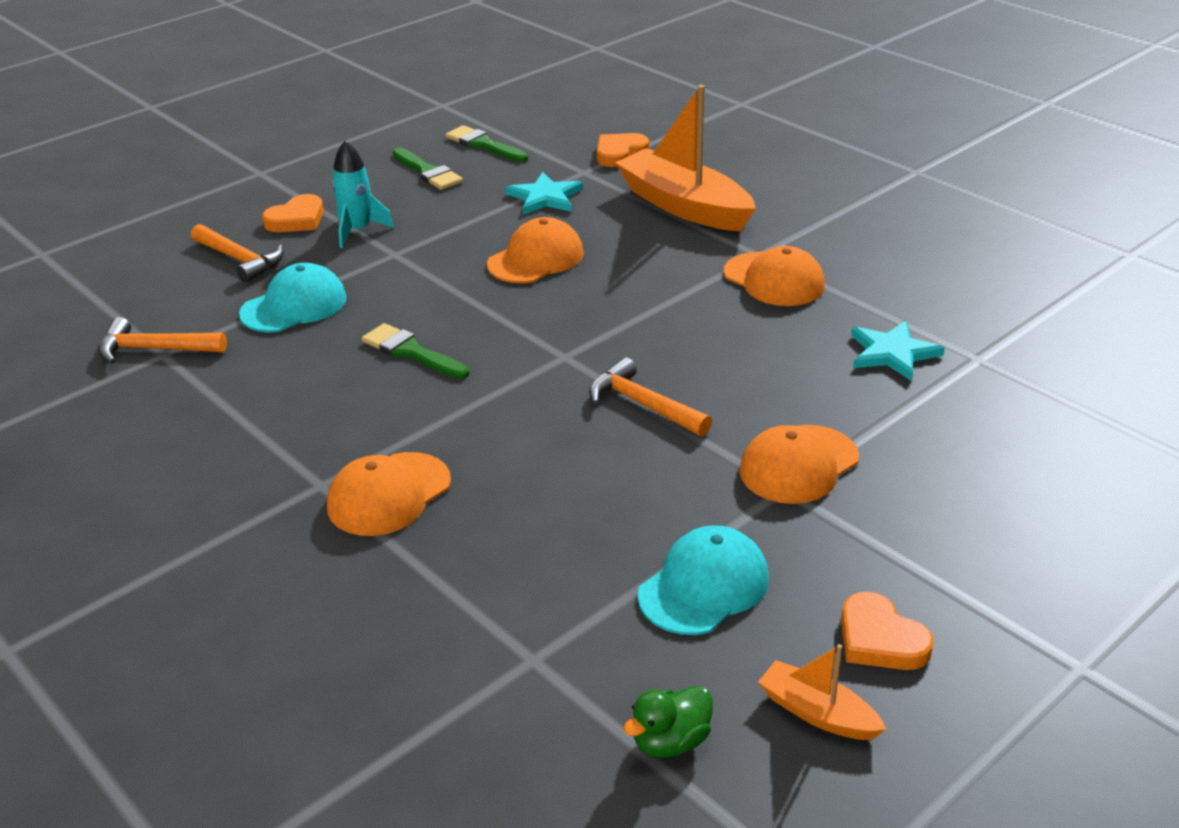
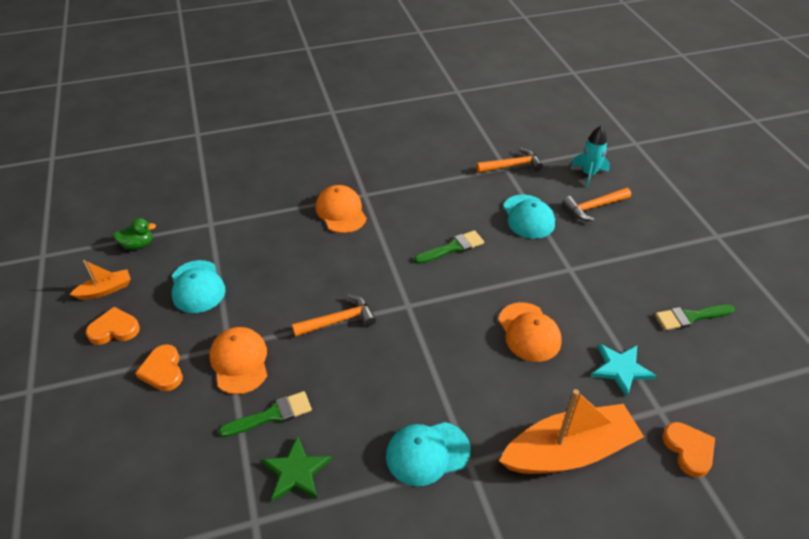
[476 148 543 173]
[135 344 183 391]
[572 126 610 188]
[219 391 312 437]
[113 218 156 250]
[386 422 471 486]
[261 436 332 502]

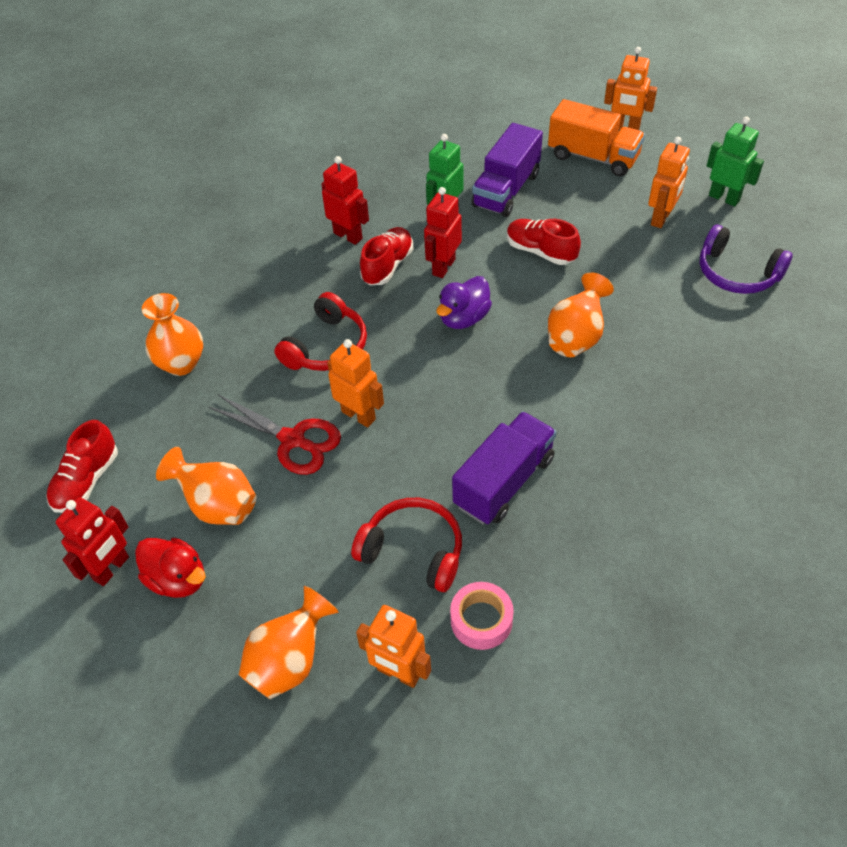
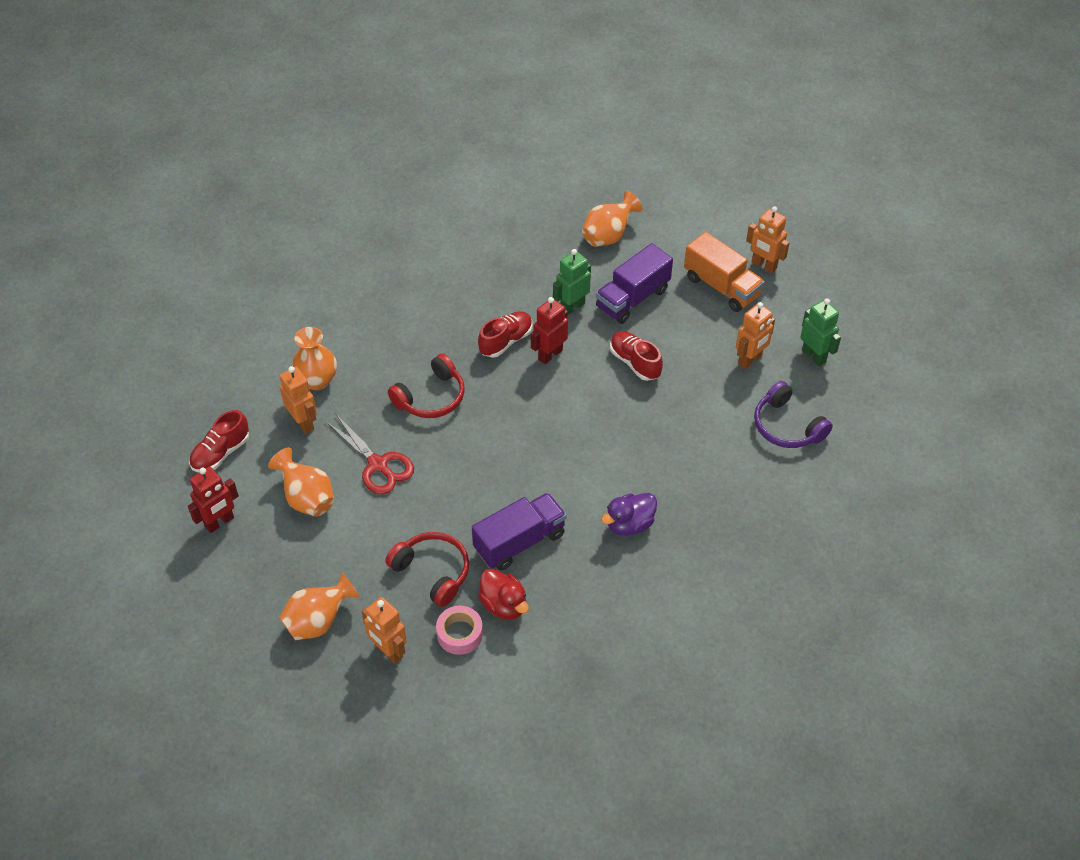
[478 569 529 620]
[321 156 369 245] (first image)
[280 366 317 434]
[601 493 657 536]
[582 191 643 247]

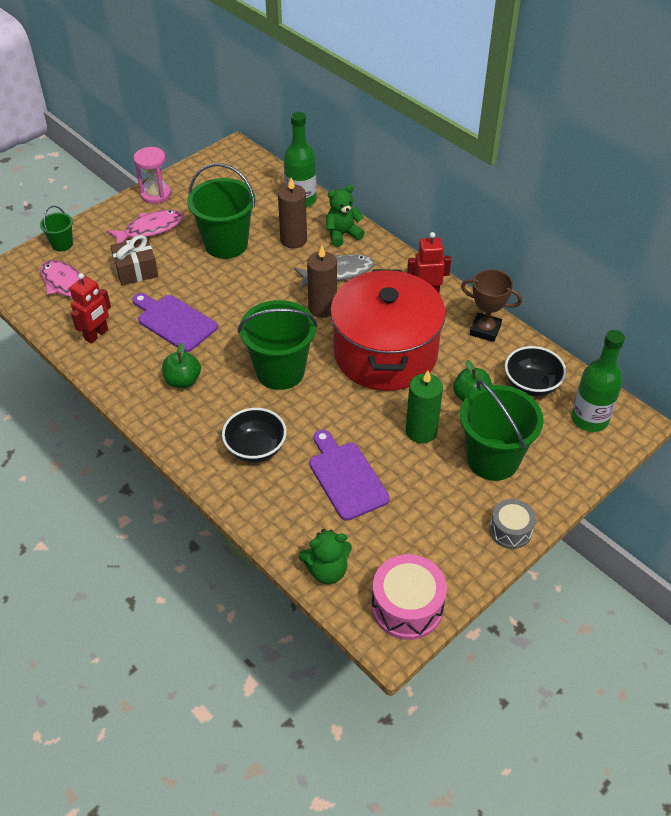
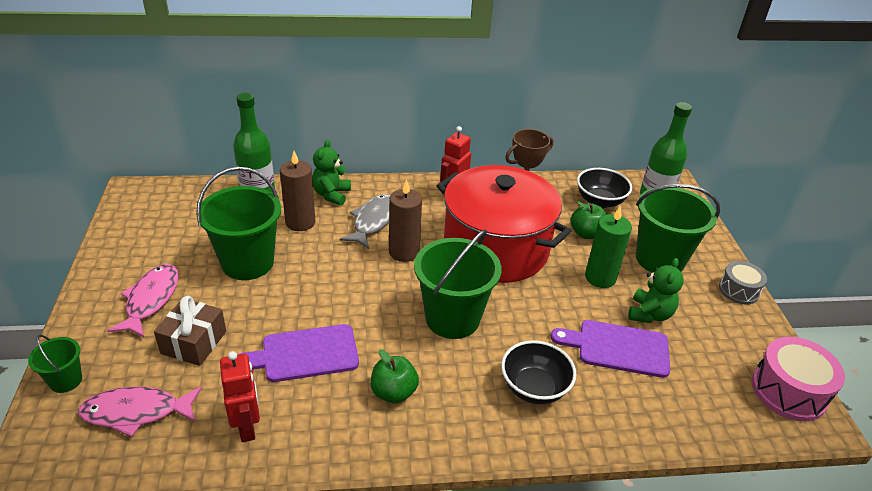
[134 147 171 204] (first image)
[628 258 684 323]

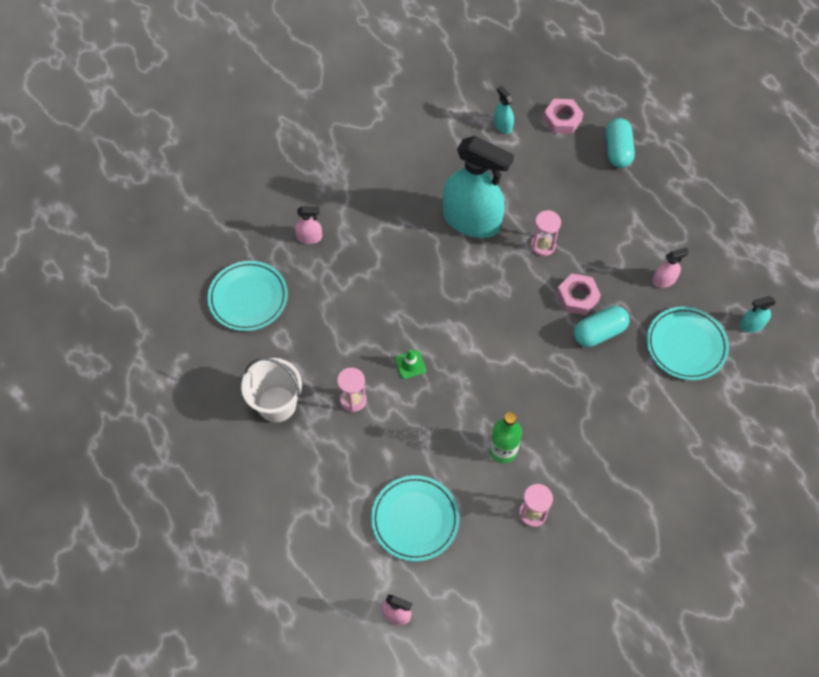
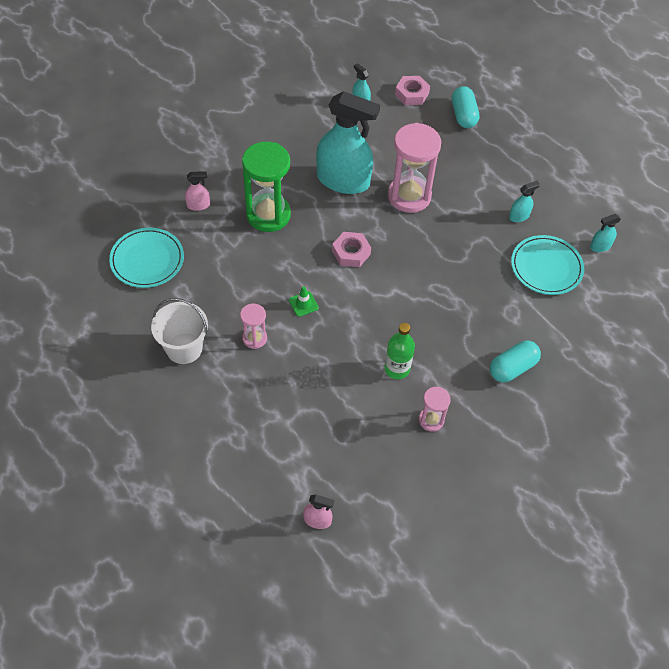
[371 475 460 562] (first image)
[388 123 441 213]
[332 232 371 267]
[490 341 541 382]
[509 181 540 222]
[242 142 291 232]

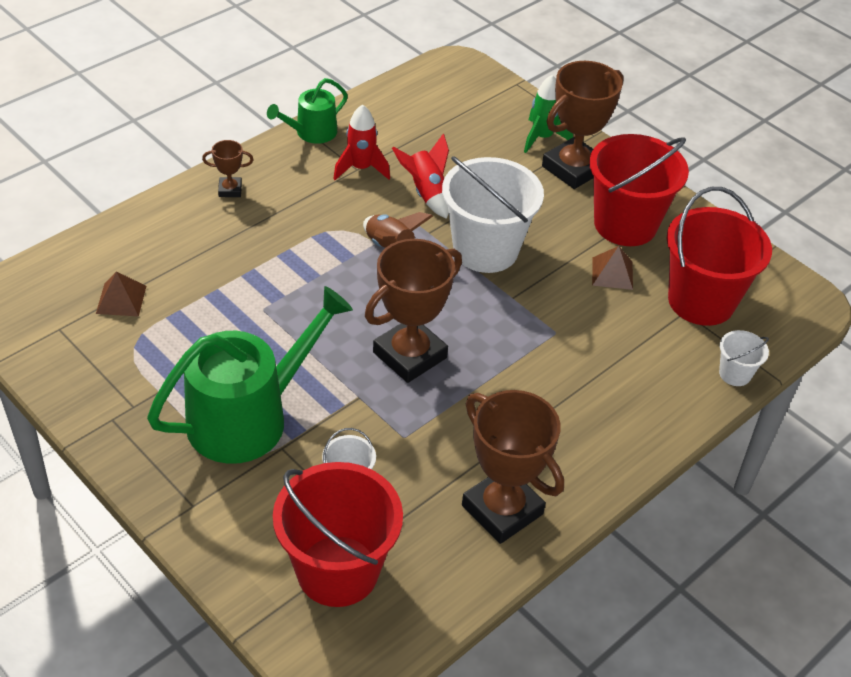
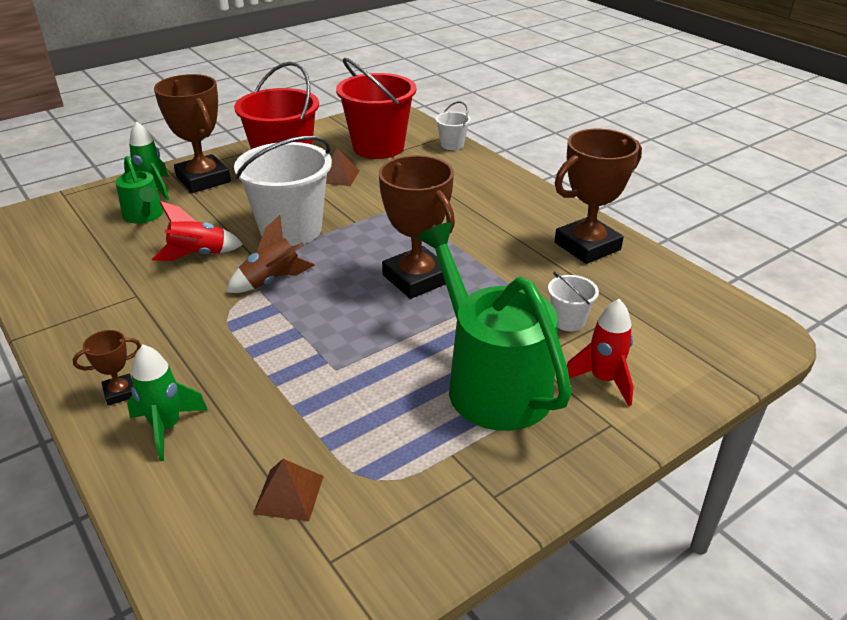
[73 330 141 406]
[116 156 164 223]
[273 462 403 607] (first image)
[567 299 634 406]
[127 345 208 461]

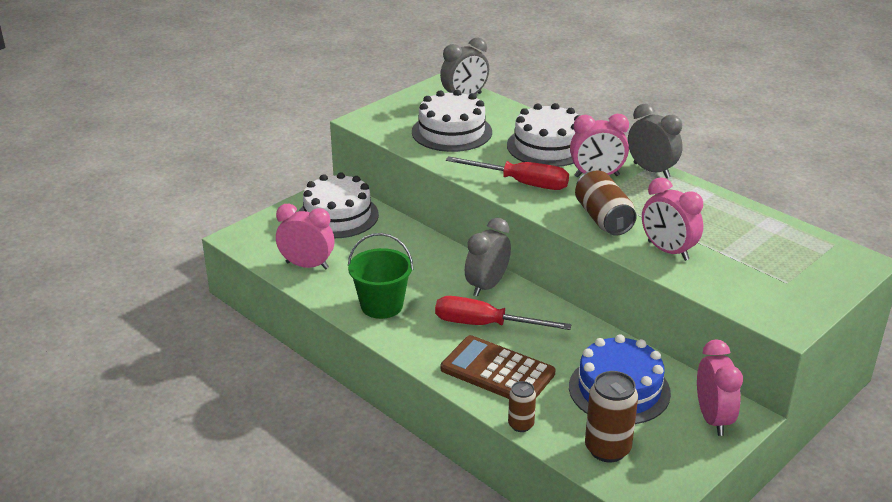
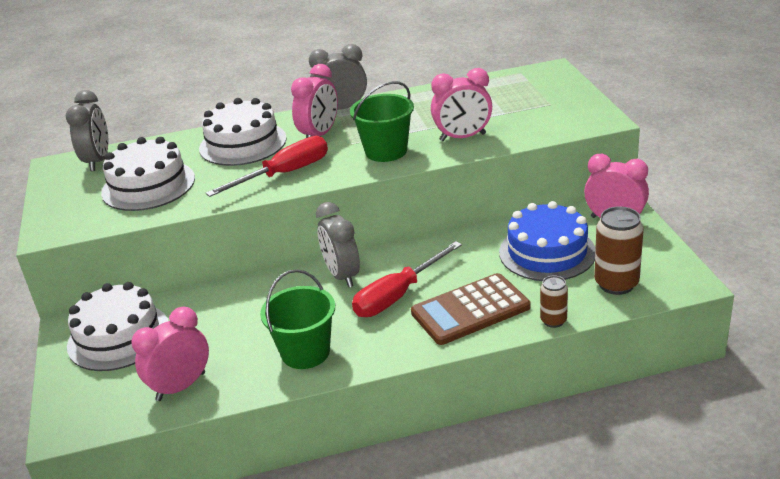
[350 81 414 162]

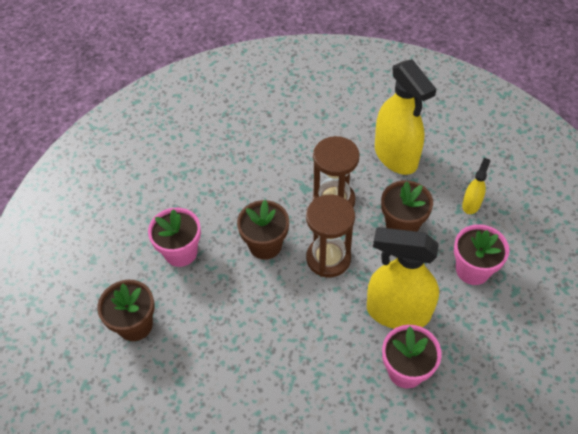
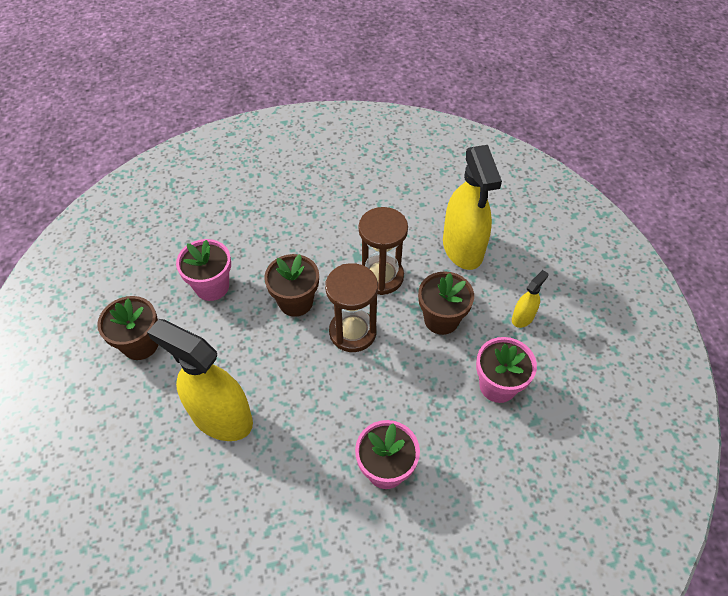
[147 319 253 441]

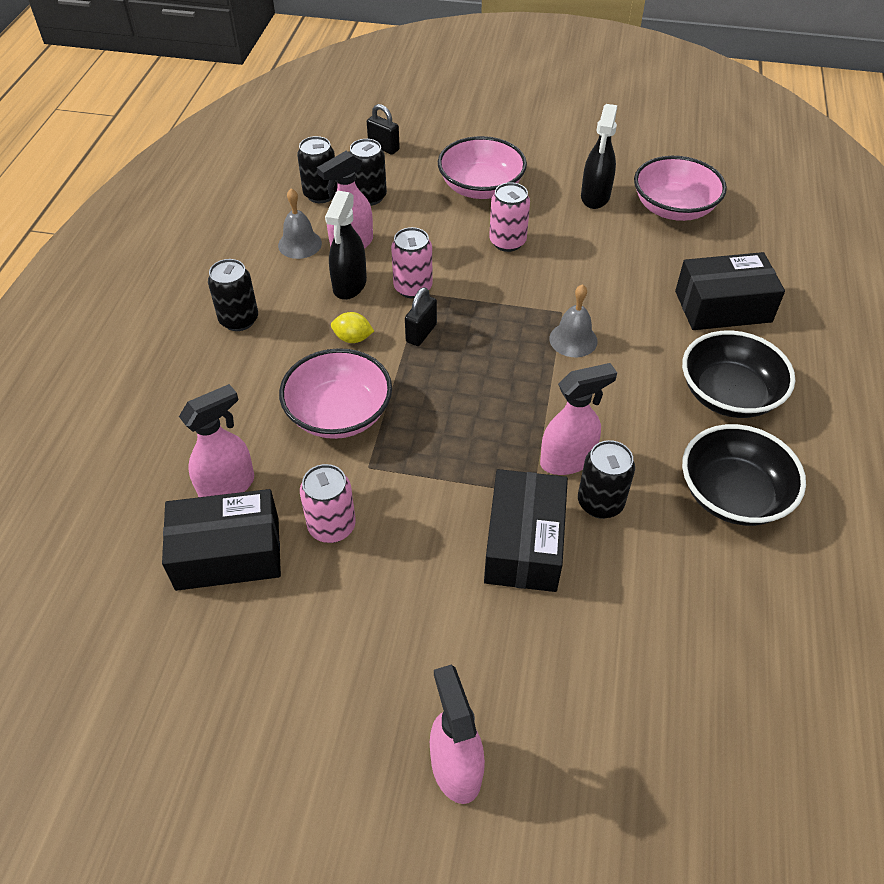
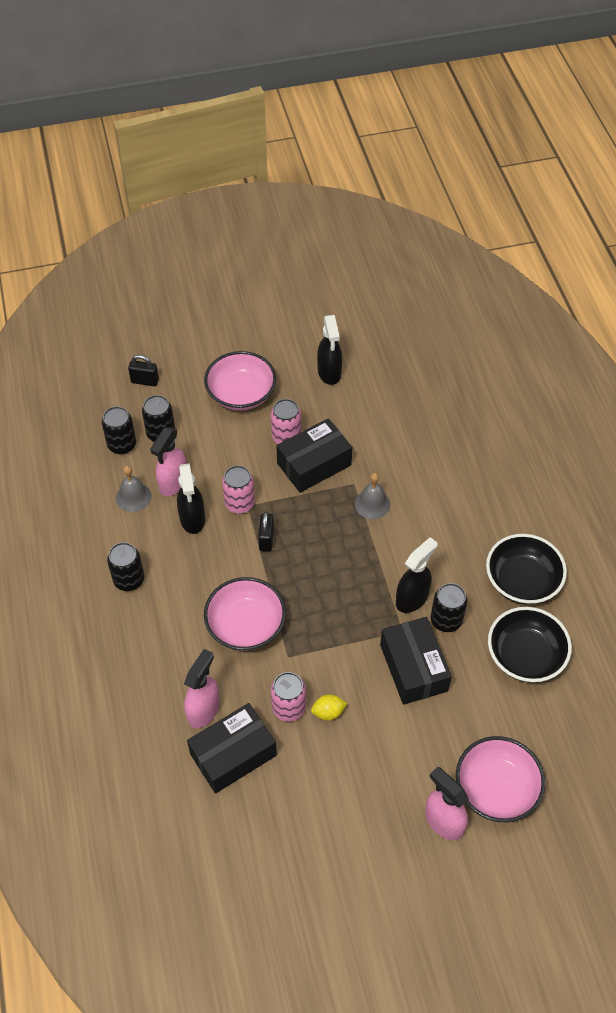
[311 694 347 721]
[396 537 438 613]
[456 736 545 822]
[276 418 352 493]
[488 607 572 682]

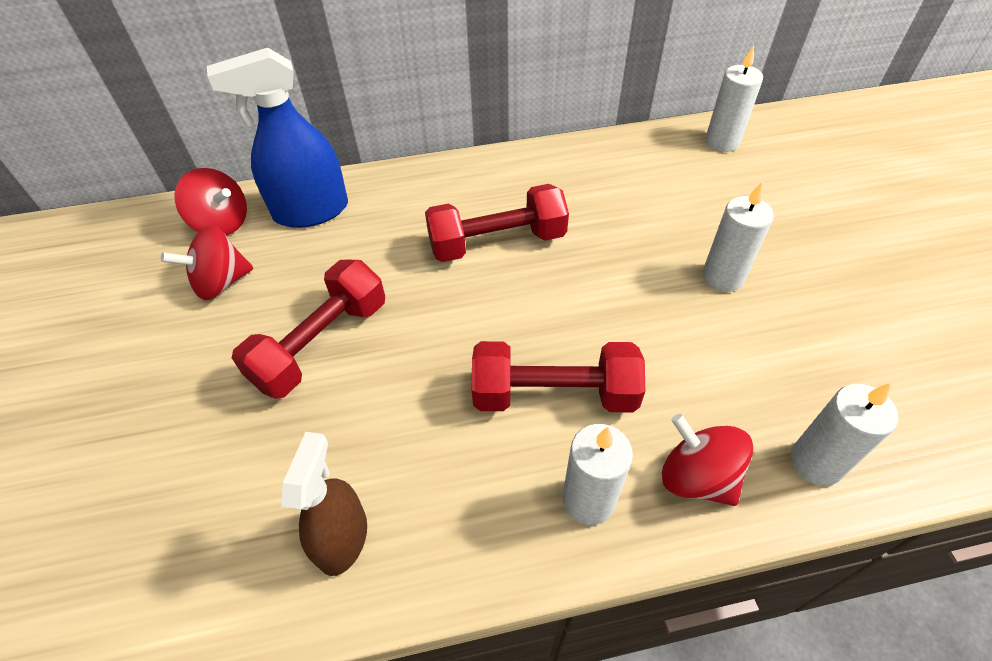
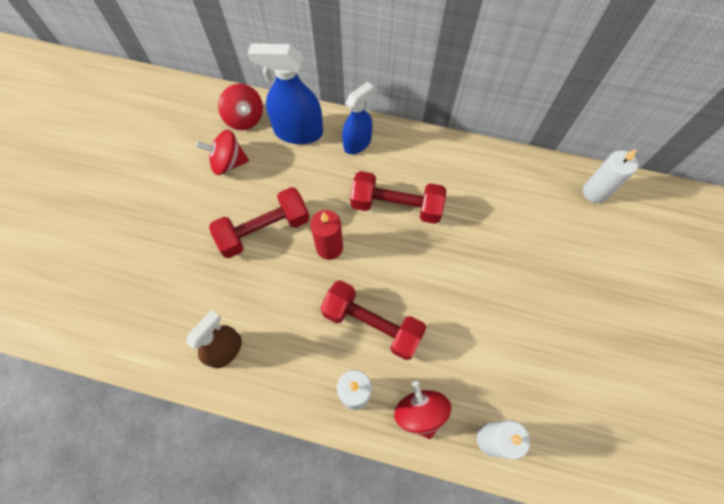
[702 181 774 292] (first image)
[310 210 343 260]
[342 82 373 154]

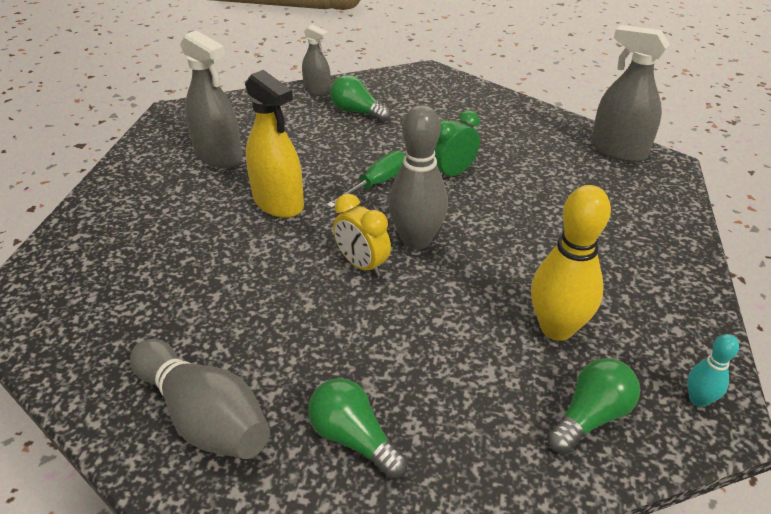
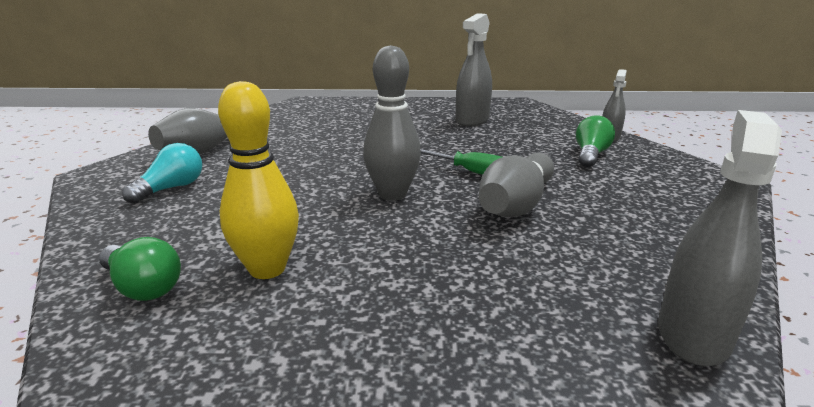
[245 70 304 218] (first image)
[122 143 202 204]
[333 194 391 277] (first image)
[479 153 554 217]
[687 334 739 407] (first image)

